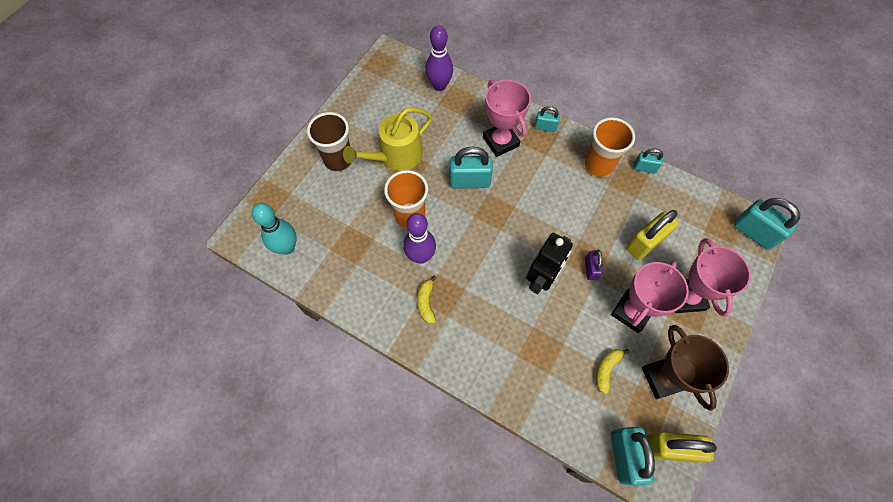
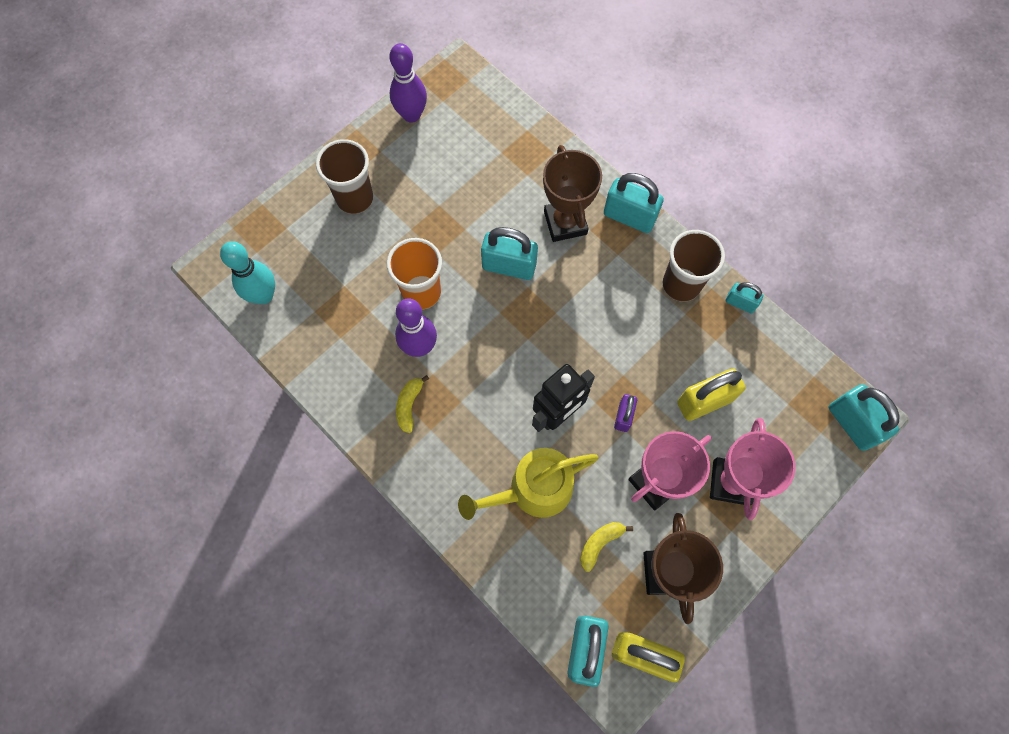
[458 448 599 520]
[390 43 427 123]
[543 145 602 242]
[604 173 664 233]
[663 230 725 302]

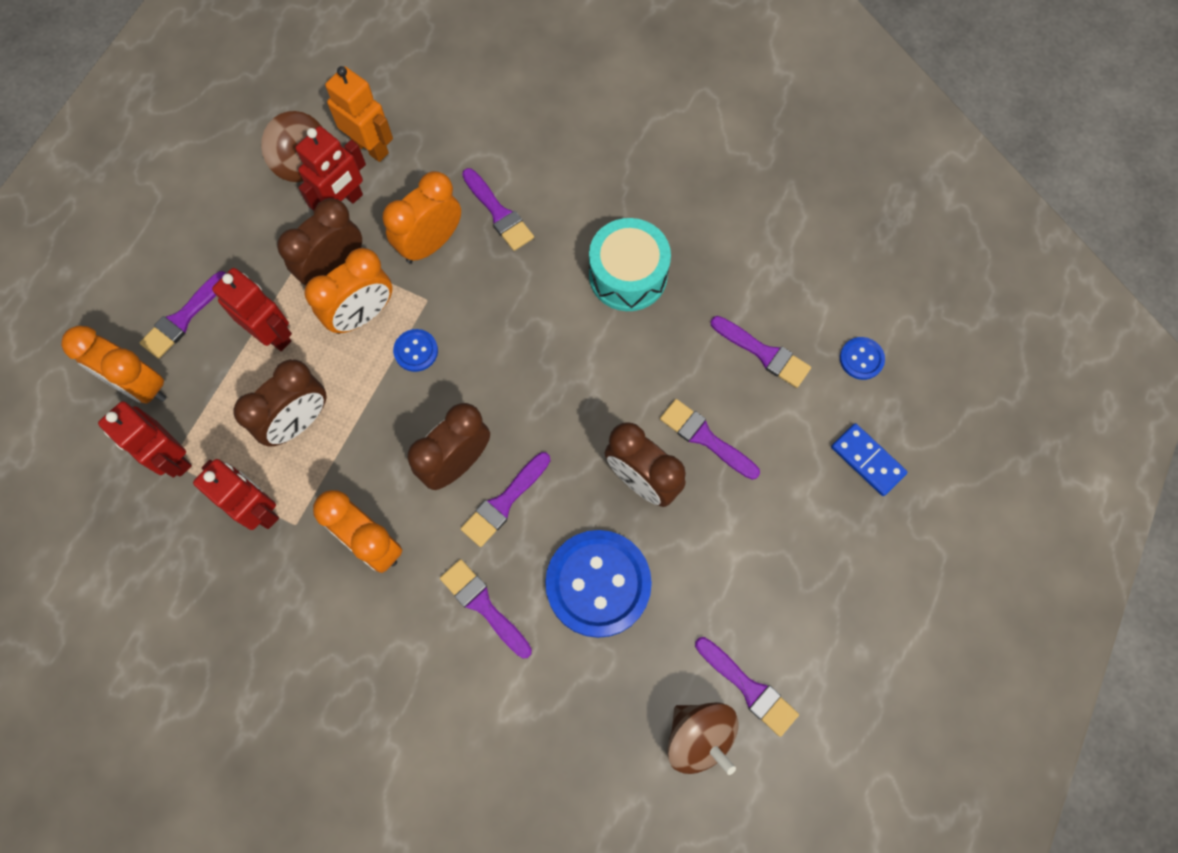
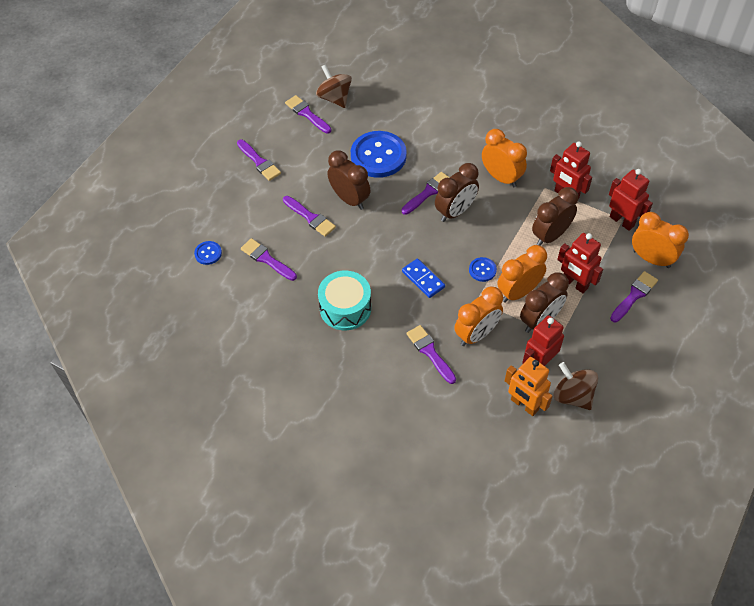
[237 140 281 181]
[402 258 445 298]

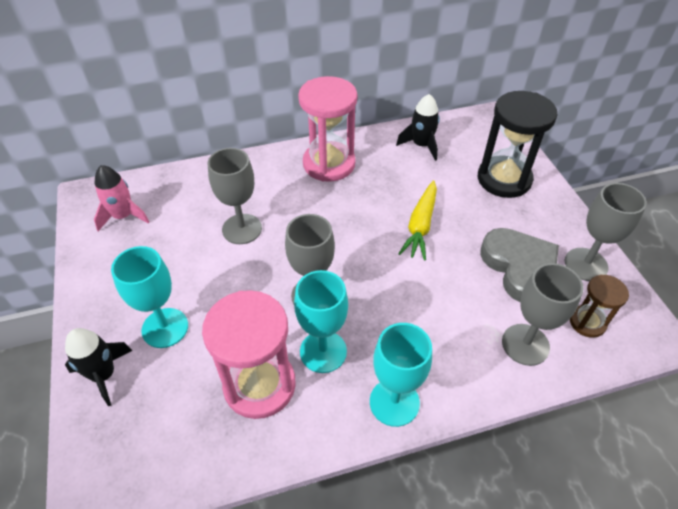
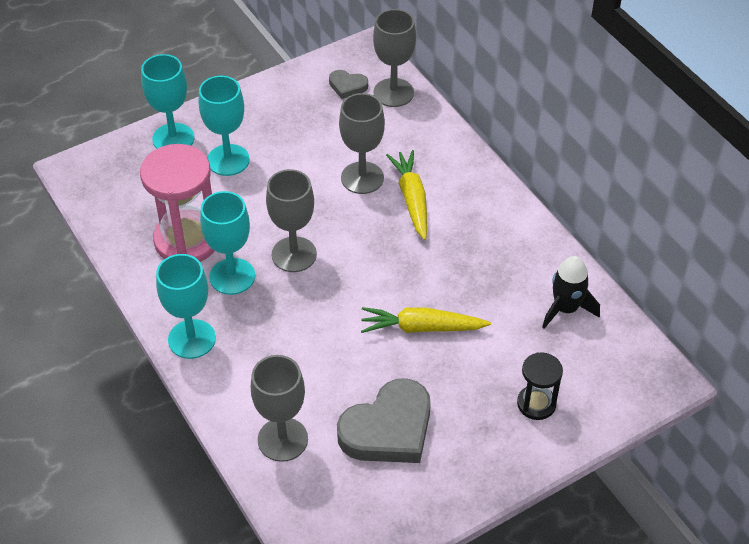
[141 54 195 149]
[329 70 368 99]
[298 76 357 182] (first image)
[517 352 563 420]
[373 9 416 107]
[570 275 629 338] (first image)
[386 150 427 240]

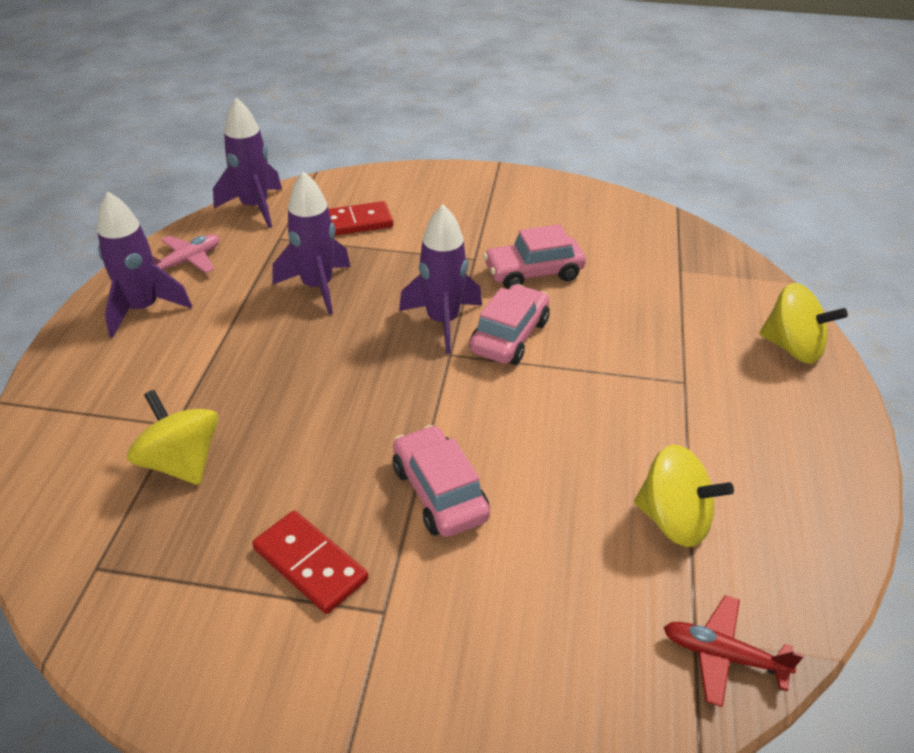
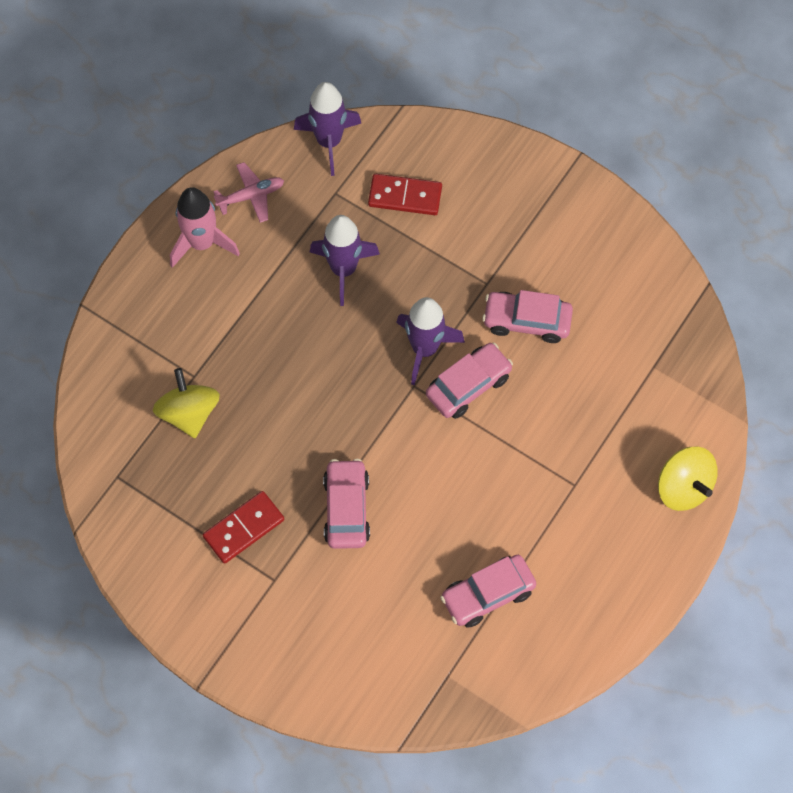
[170 187 240 268]
[203 491 284 564]
[440 555 536 628]
[663 595 804 707] (first image)

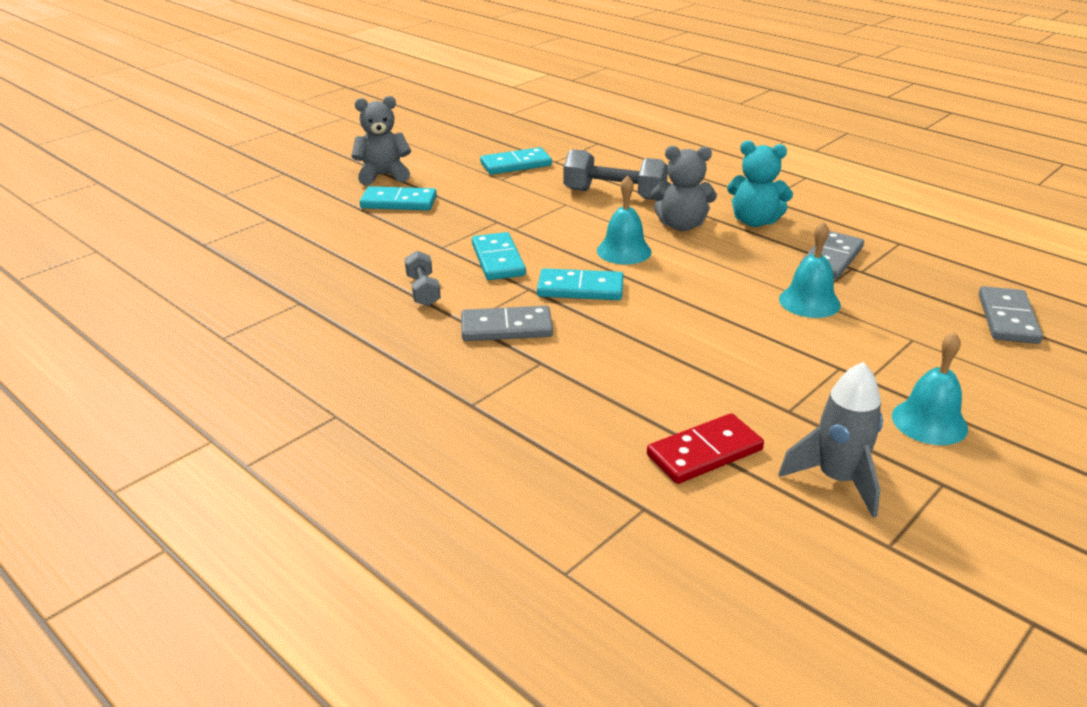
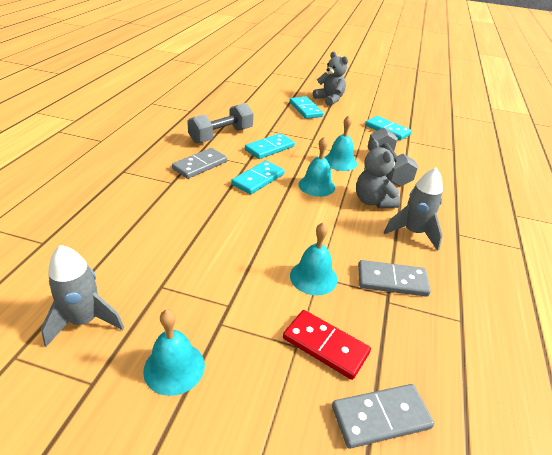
[187 103 254 144]
[172 148 227 179]
[231 161 285 195]
[283 310 371 380]
[384 168 443 251]
[325 116 357 171]

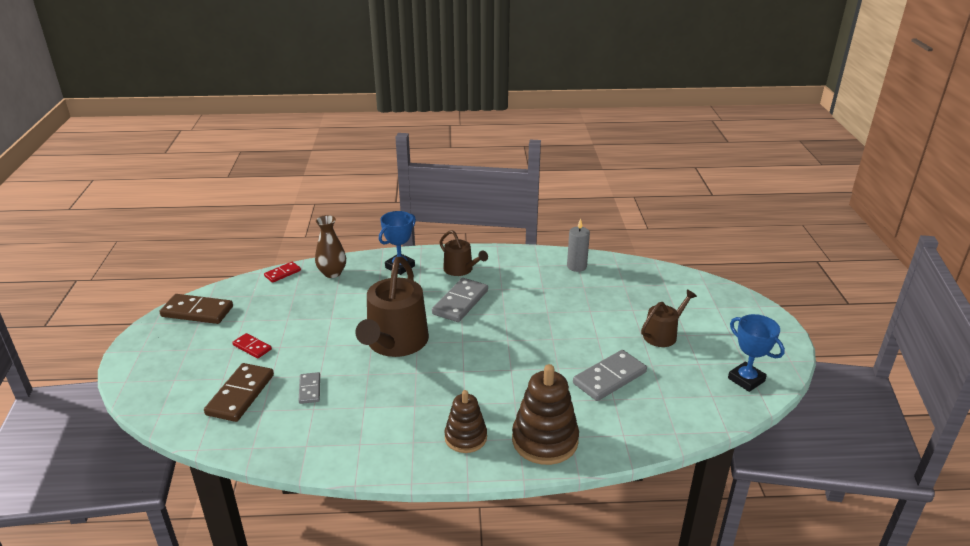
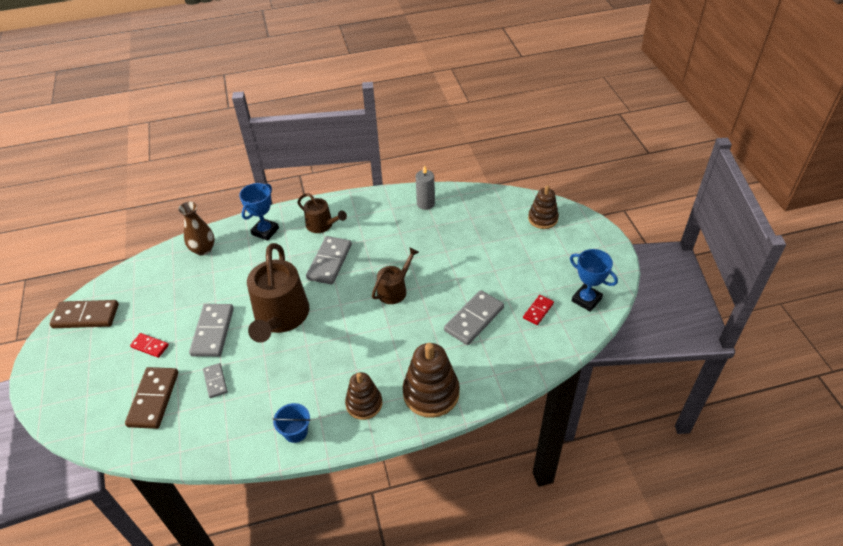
[523 295 554 325]
[372 248 419 304]
[189 304 234 357]
[272 403 310 443]
[528 185 559 229]

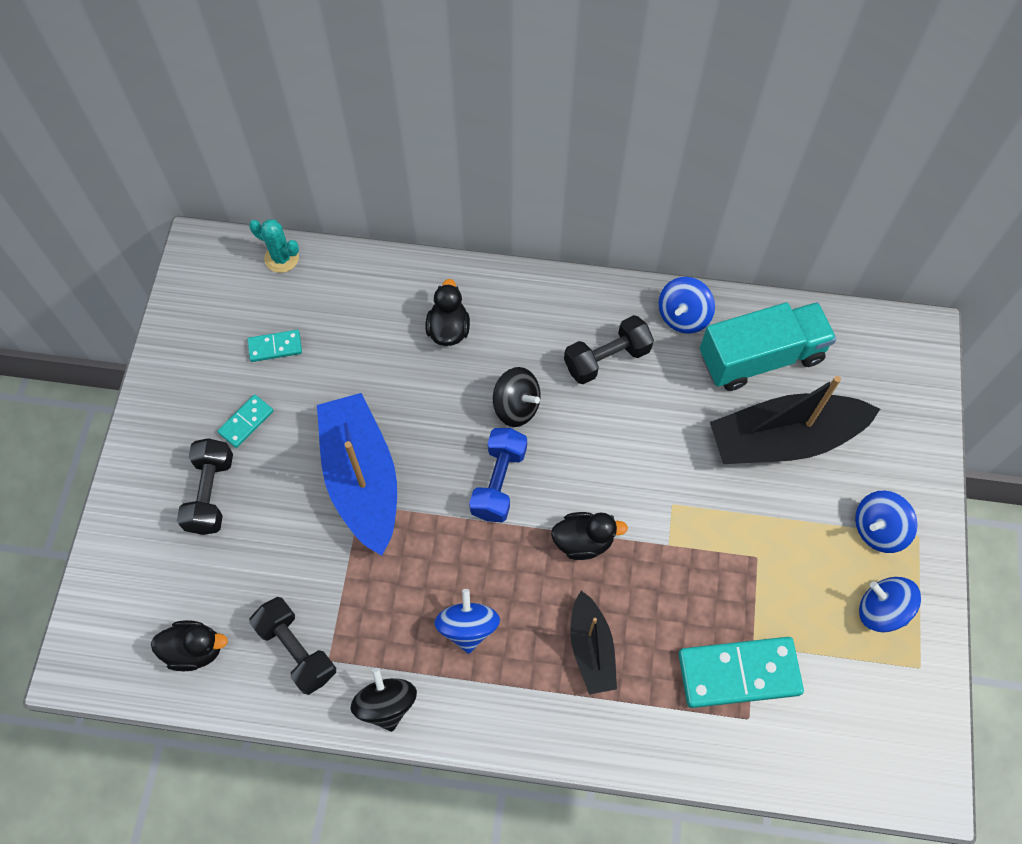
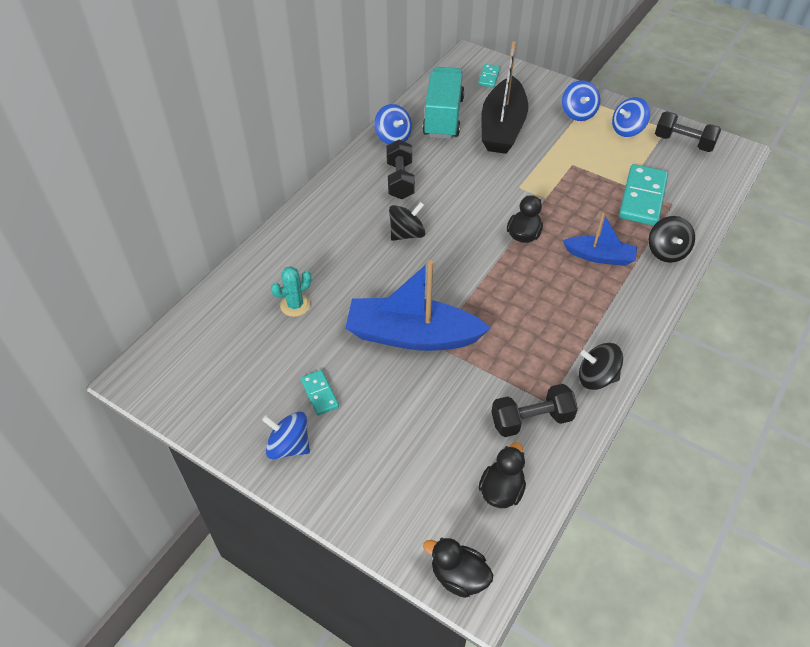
[655 111 722 152]
[478 64 500 88]
[271 266 311 317]
[423 538 493 598]
[262 411 310 459]
[469 428 527 522] (first image)
[563 213 637 266]
[649 216 695 263]

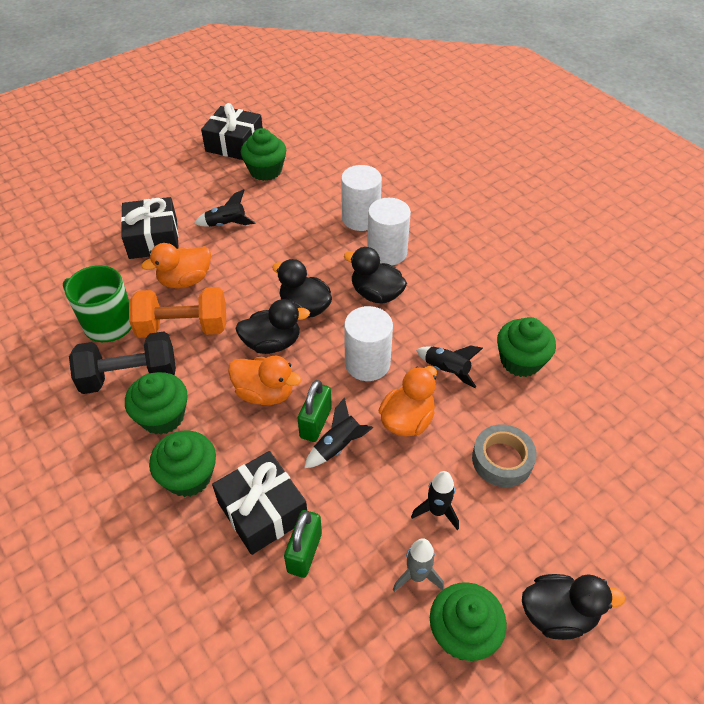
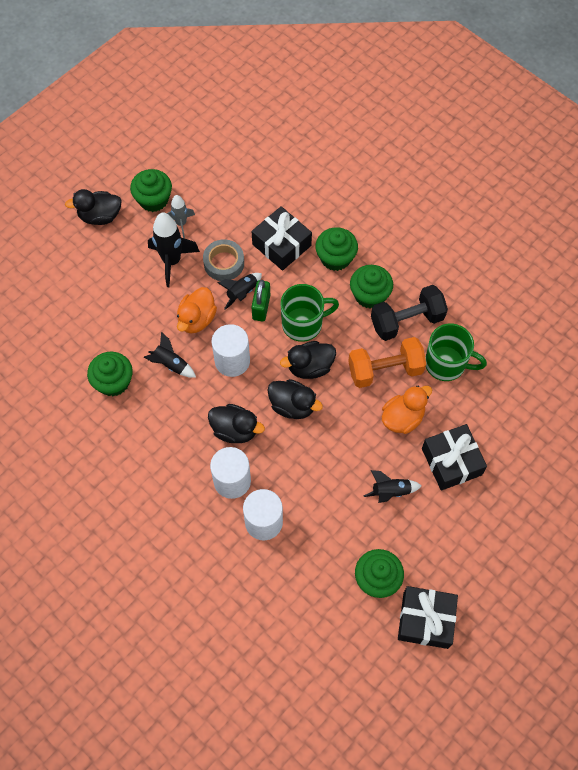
[281 284 339 342]
[284 510 322 578] (first image)
[148 213 200 287]
[203 239 244 281]

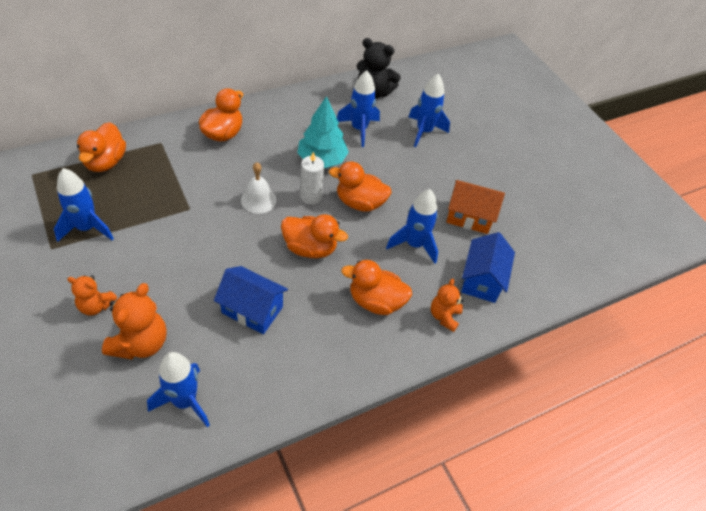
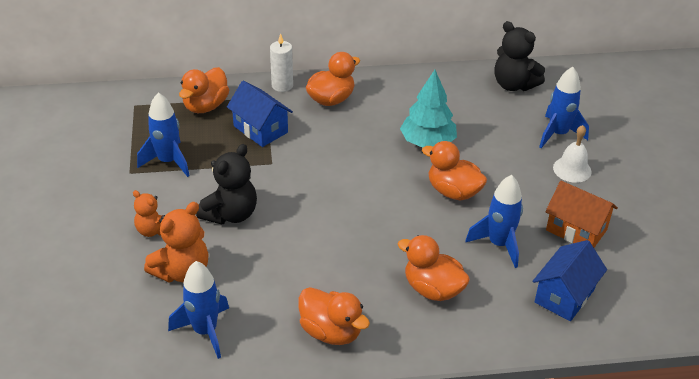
[227 81 293 147]
[553 125 592 183]
[299 287 370 345]
[270 34 293 92]
[337 70 380 147] (first image)
[431 279 464 332] (first image)
[196 144 257 225]

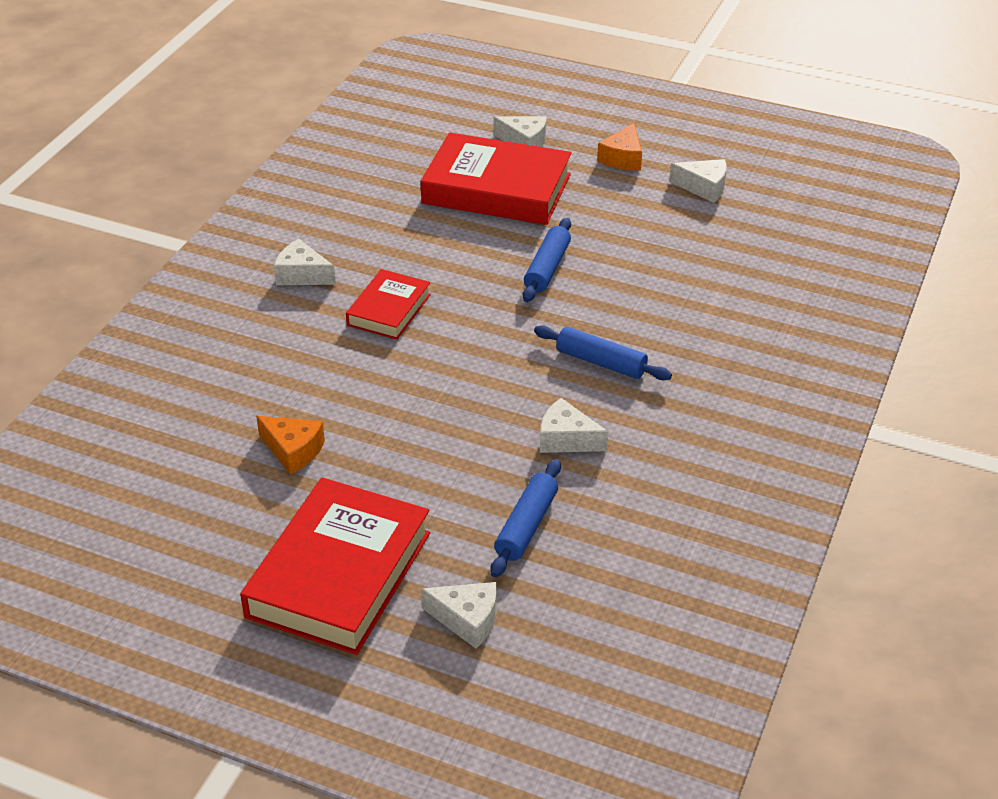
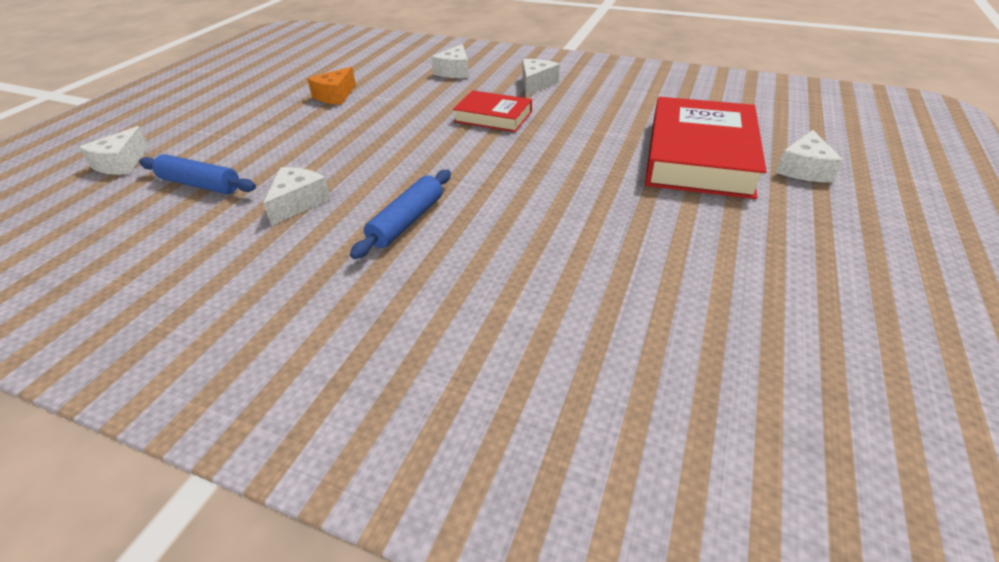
[240 477 430 655] (first image)
[523 218 571 302] (first image)
[597 123 642 171] (first image)
[431 44 469 78]

